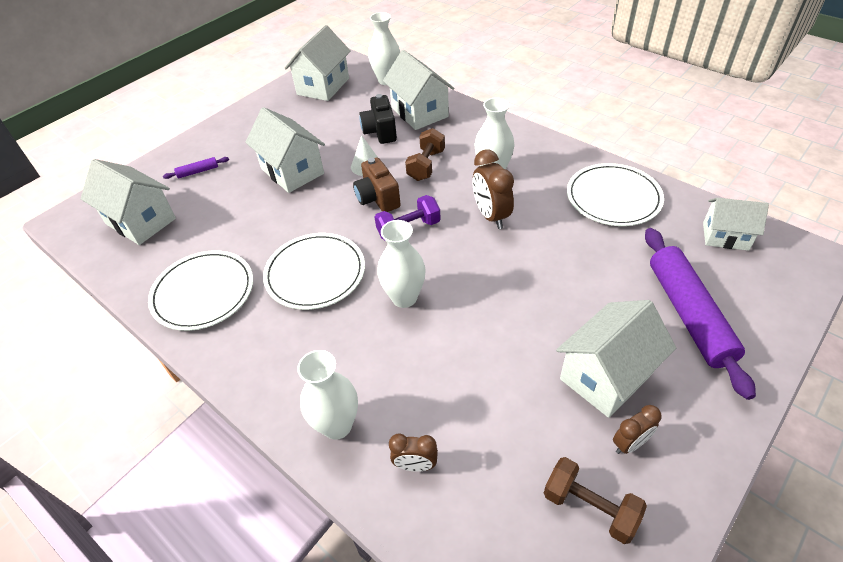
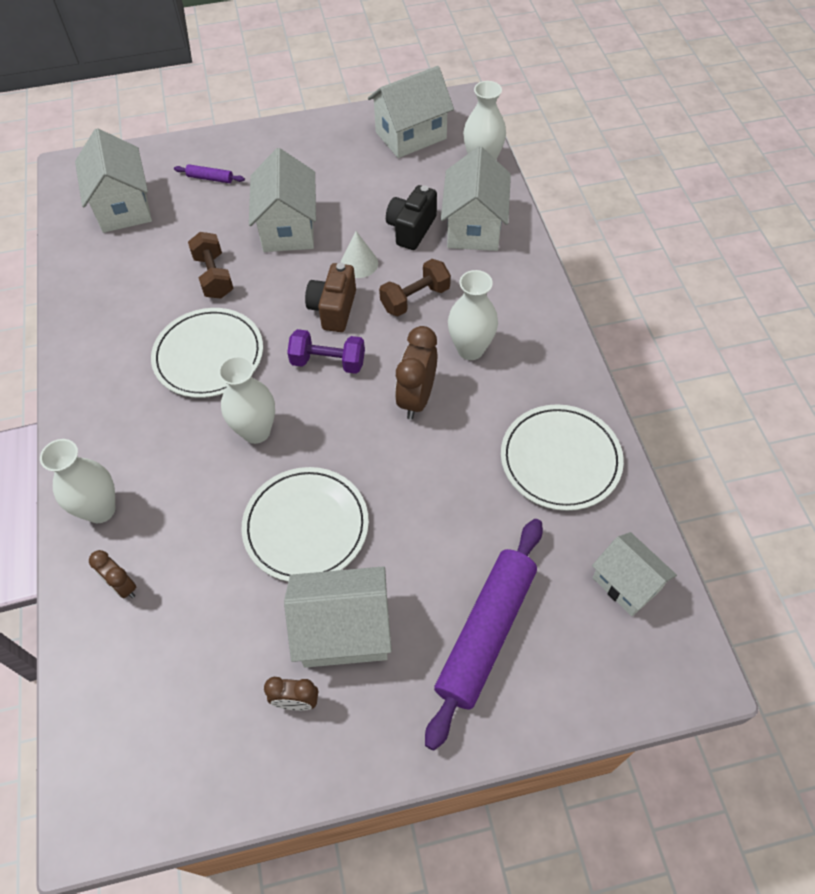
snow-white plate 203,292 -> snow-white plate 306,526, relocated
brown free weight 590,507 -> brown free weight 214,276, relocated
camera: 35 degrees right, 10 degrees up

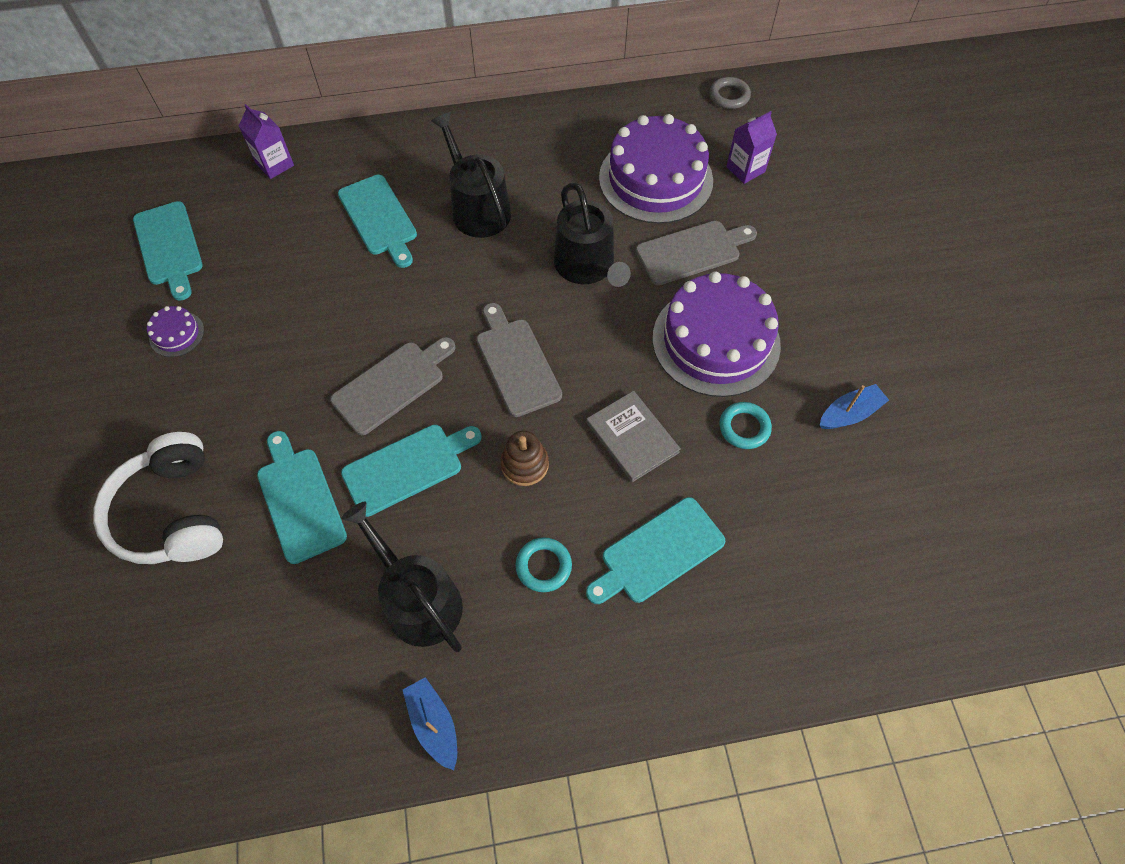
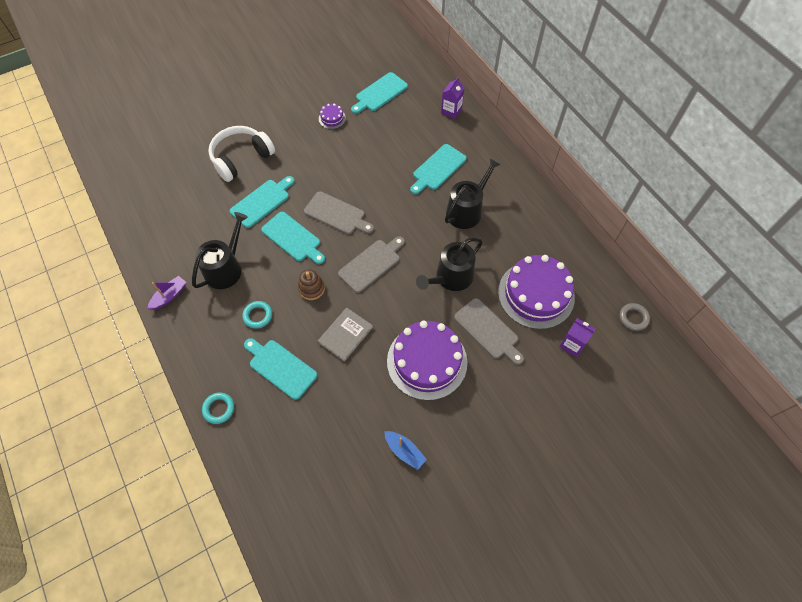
turquoise ring 744,427 -> turquoise ring 219,409, relocated
royal blue toy boat 434,724 -> purple toy boat 169,296
camera: 70 degrees right, 0 degrees up

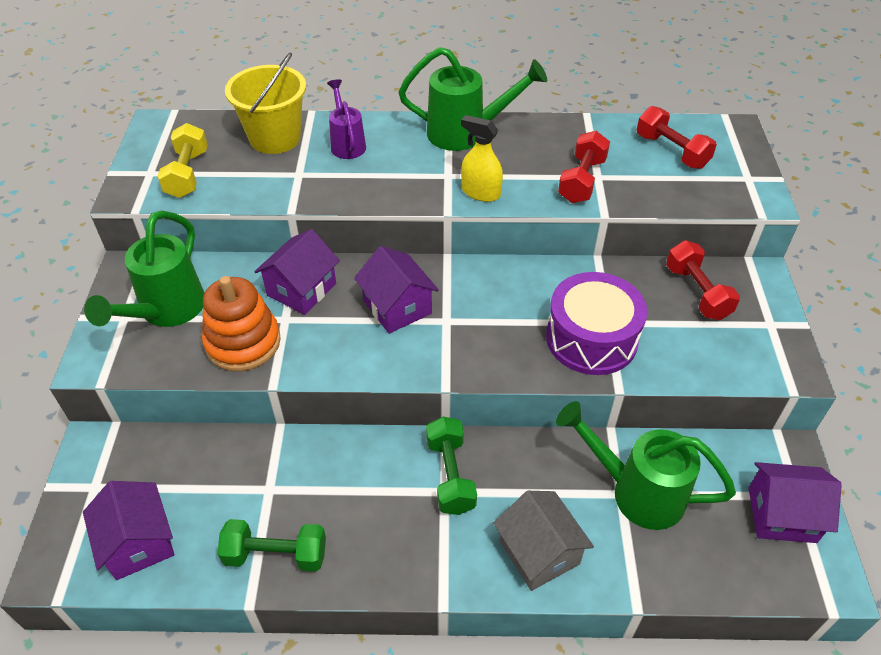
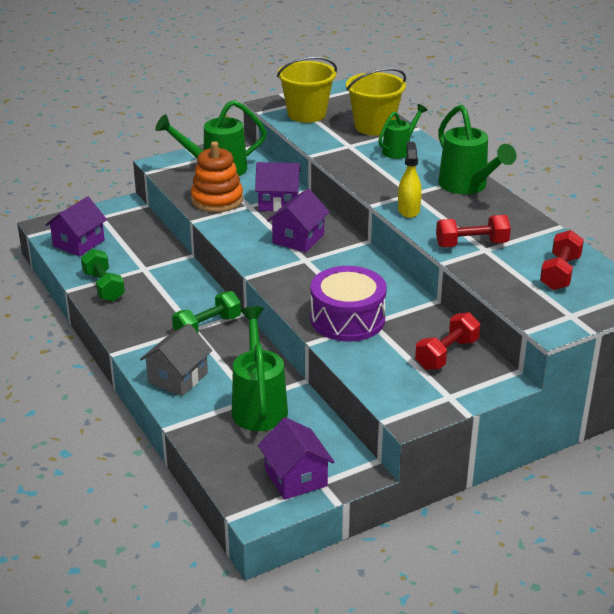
purple watering can 347,143 -> leaf-green watering can 399,150
golden free weight 187,174 -> golden bucket 306,114
camera: 60 degrees right, 15 degrees down

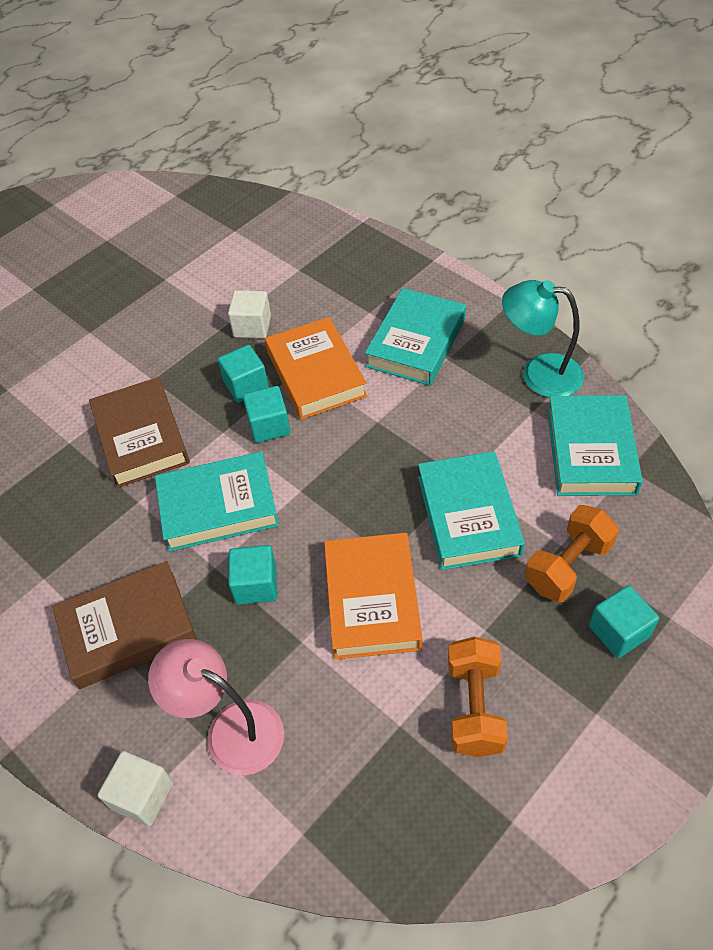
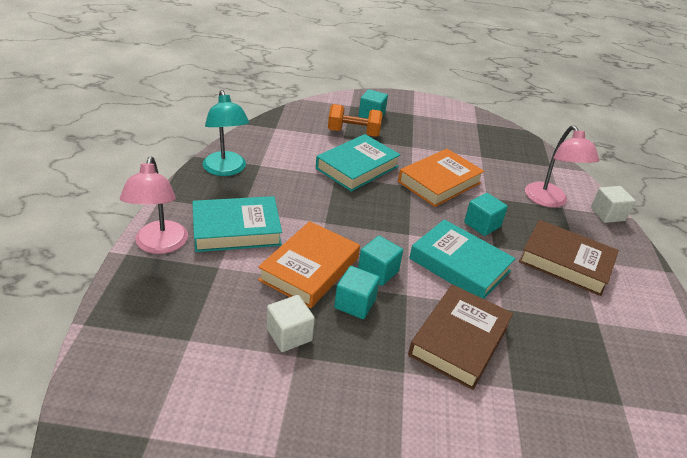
turquoise hardcover 590,451 -> none
orange-coloured free weight 474,707 -> none
none -> pink desk lamp 159,245
camera: 135 degrees left, 15 degrees down

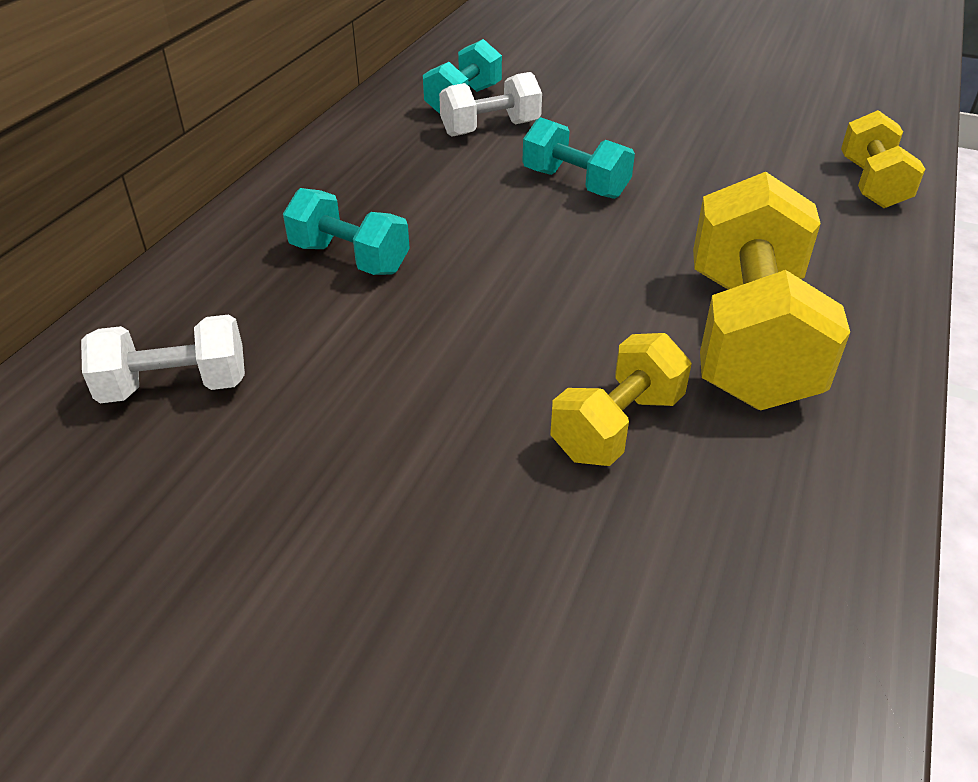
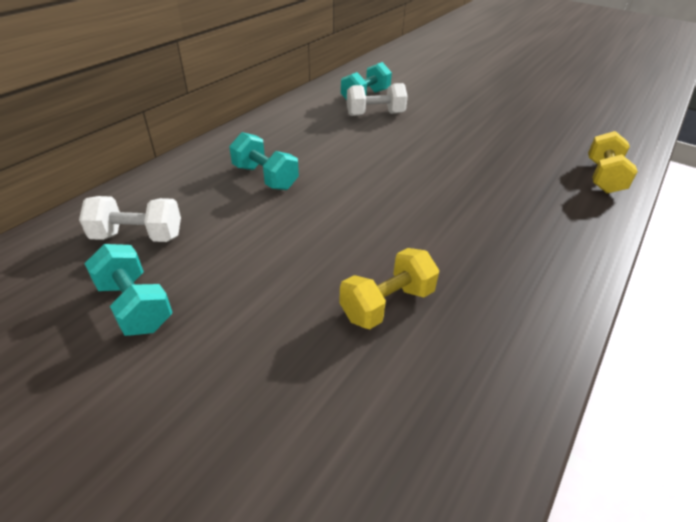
turquoise free weight 575,184 -> turquoise free weight 135,306, relocated
golden free weight 748,338 -> none
camera: 10 degrees right, 0 degrees up

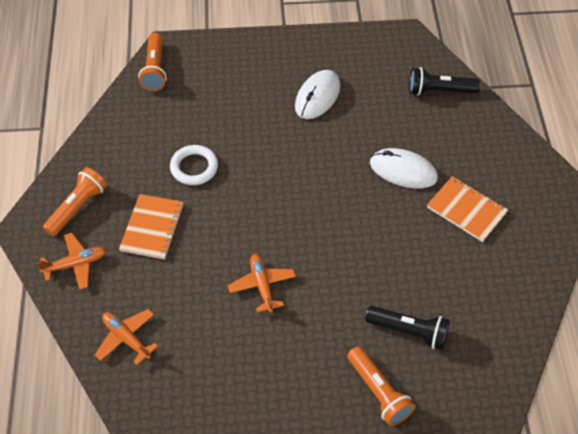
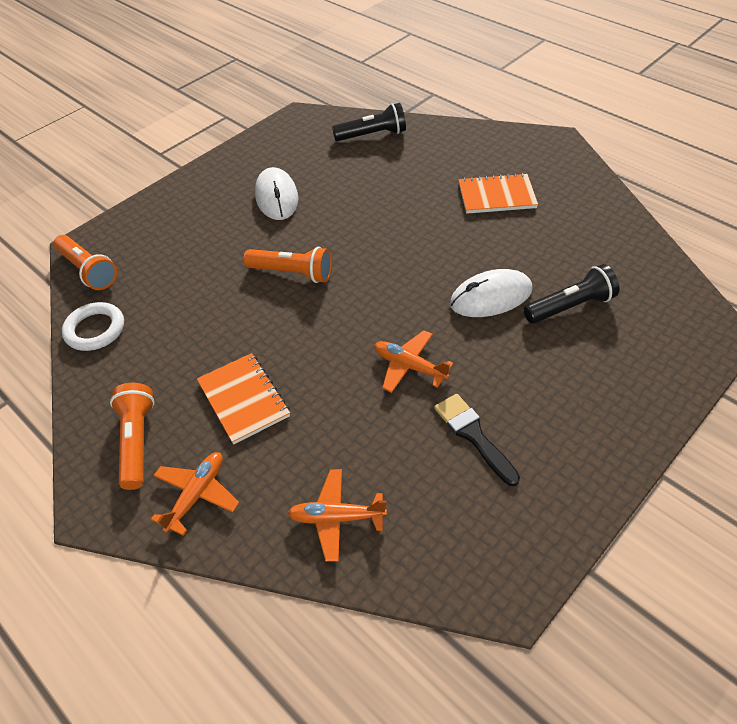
ebony flashlight 439,91 -> ebony flashlight 372,135, 150 degrees counterclockwise
snow-white ring 194,167 -> snow-white ring 95,330, relocated
snow-white PC mouse 403,171 -> snow-white PC mouse 491,297, relocated
orange-coloured flashlight 378,392 -> orange-coloured flashlight 292,273, relocated
none -> ebony brush 473,435
camera: 40 degrees left, 5 degrees down

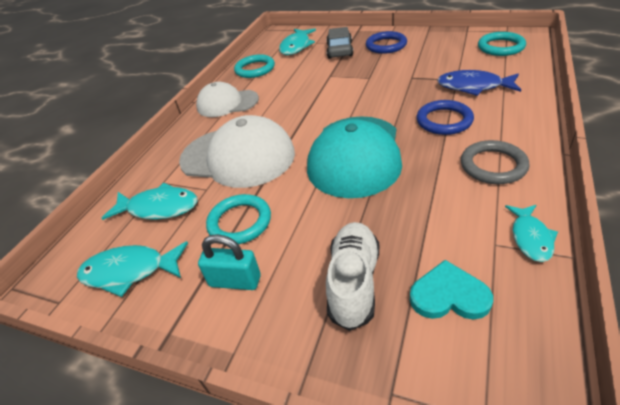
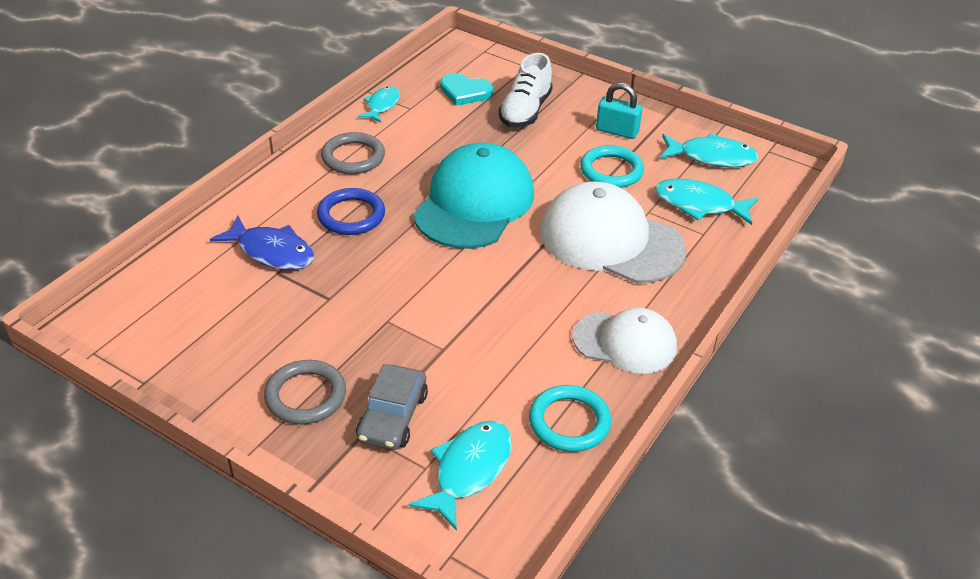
royal blue ring 386,45 -> grey ring 306,396
turquoise ring 500,47 -> none
camera: 175 degrees left, 0 degrees up

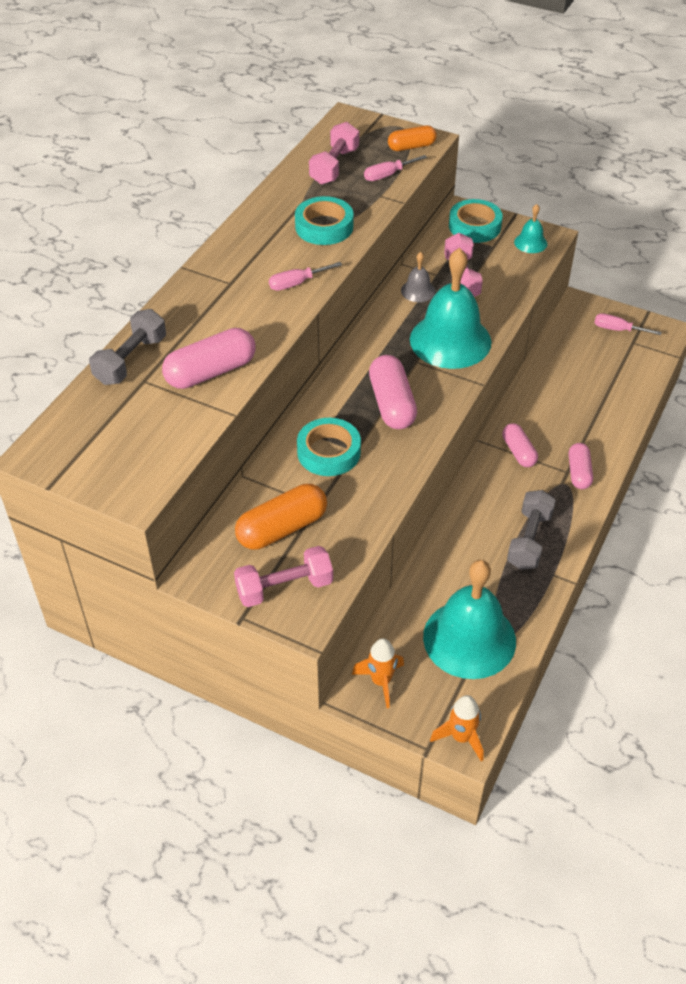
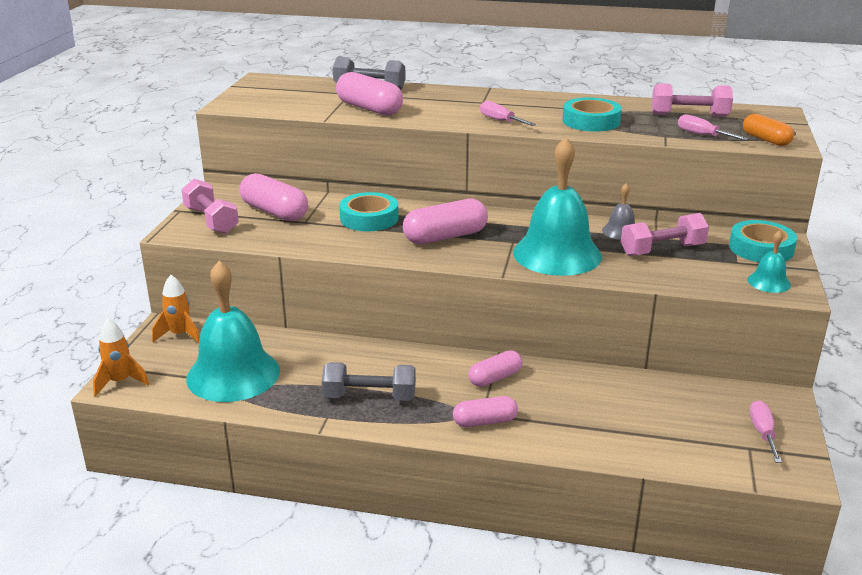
orange-coloured pill 282,528 -> pink pill 274,212
camera: 75 degrees right, 20 degrees down

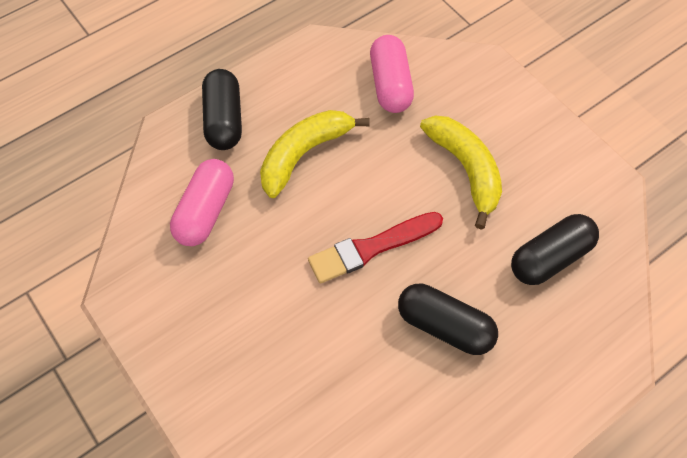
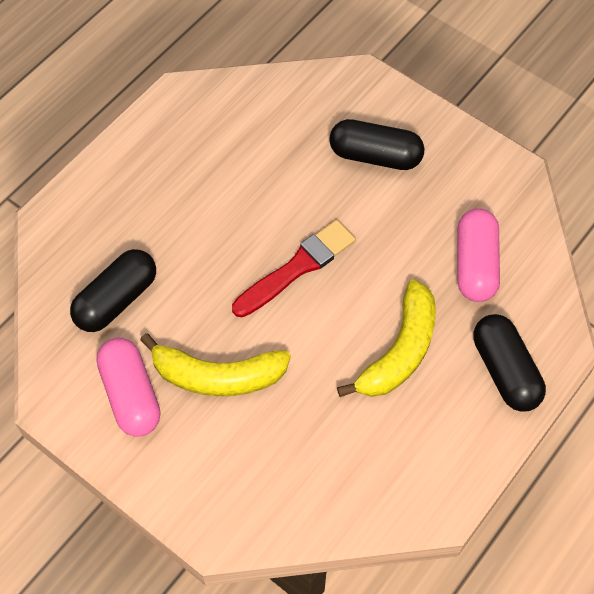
pink pill 390,85 -> pink pill 131,394, relocated
golden toy banana 466,170 -> golden toy banana 217,376, 45 degrees counterclockwise
ebony pill 444,326 -> ebony pill 375,156, relocated
camera: 165 degrees right, 0 degrees up

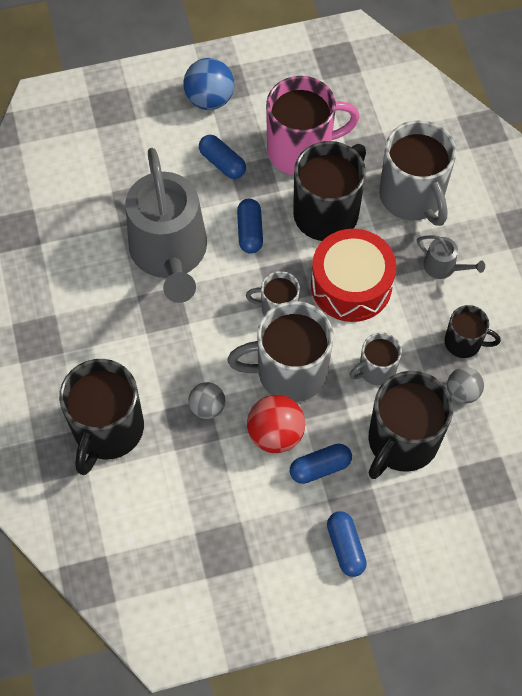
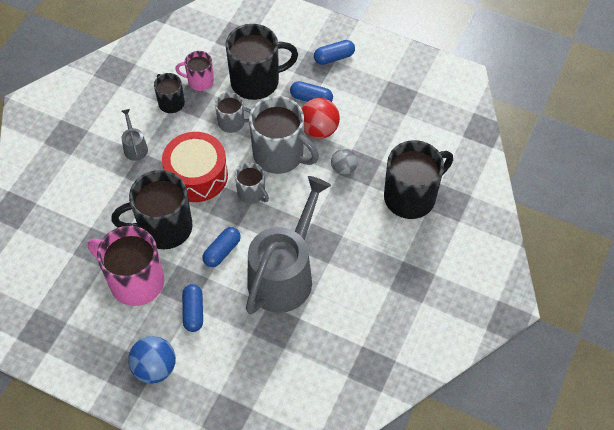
grey mug 412,196 -> none
grey sphere 462,392 -> pink mug 200,81
royal blue pill 345,547 -> royal blue pill 334,57, 45 degrees clockwise
camera: 140 degrees left, 5 degrees down

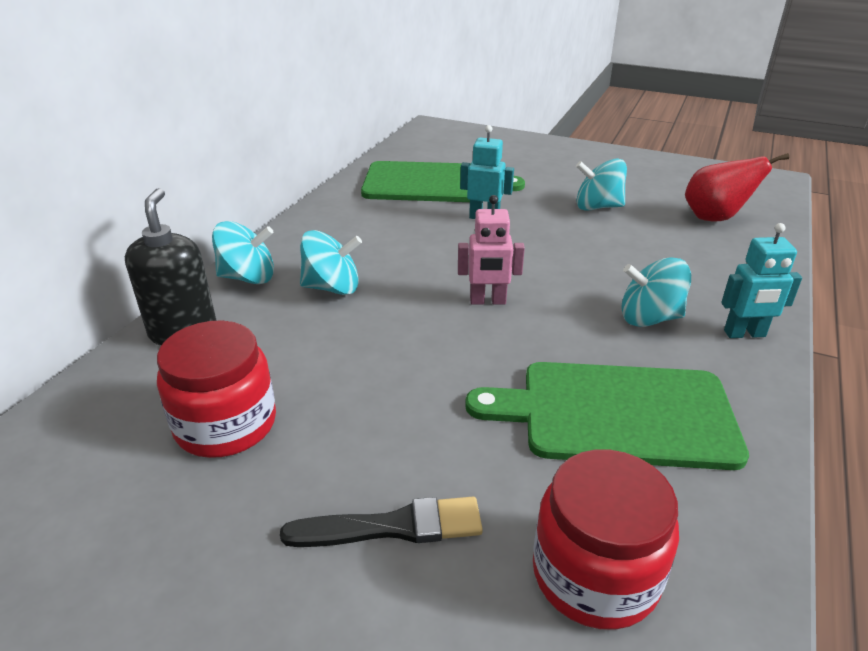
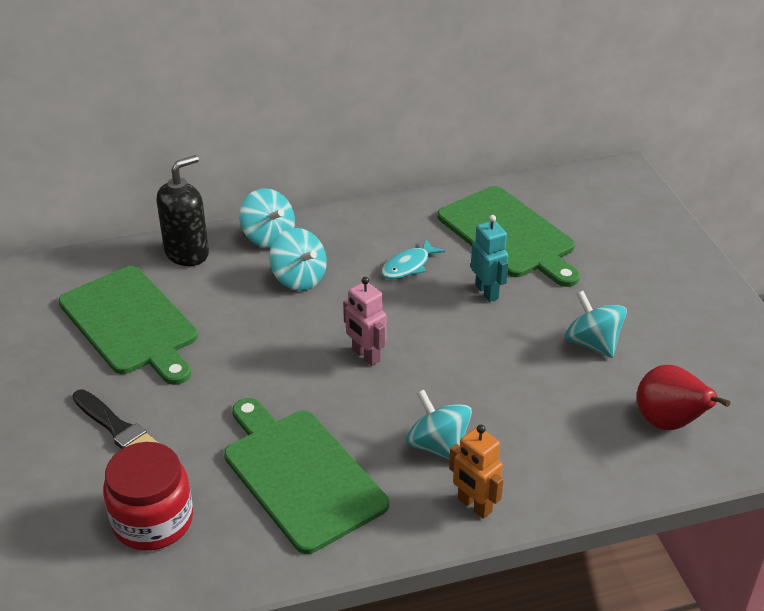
turquoise robot figure 744,334 -> orange-coloured robot figure 474,505
scarlet jar 226,424 -> leaf-green cutting board 131,323
none -> turquoise fish figure 408,266
camera: 50 degrees right, 5 degrees up

